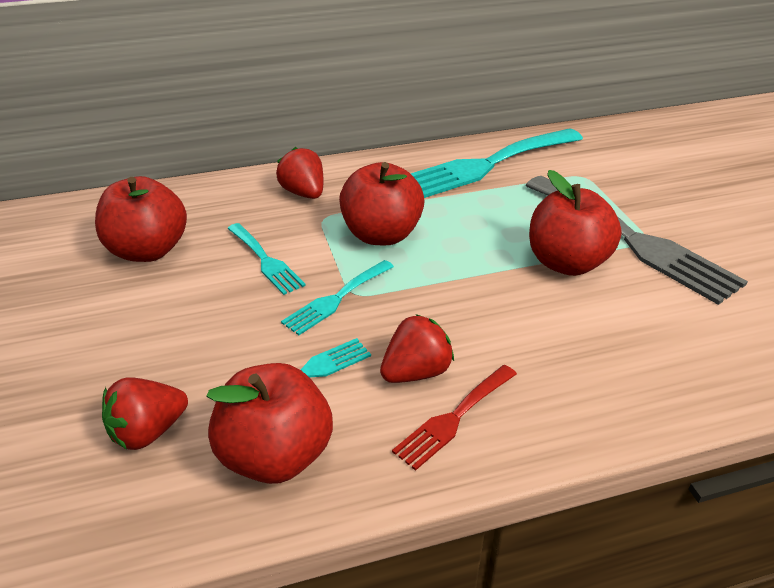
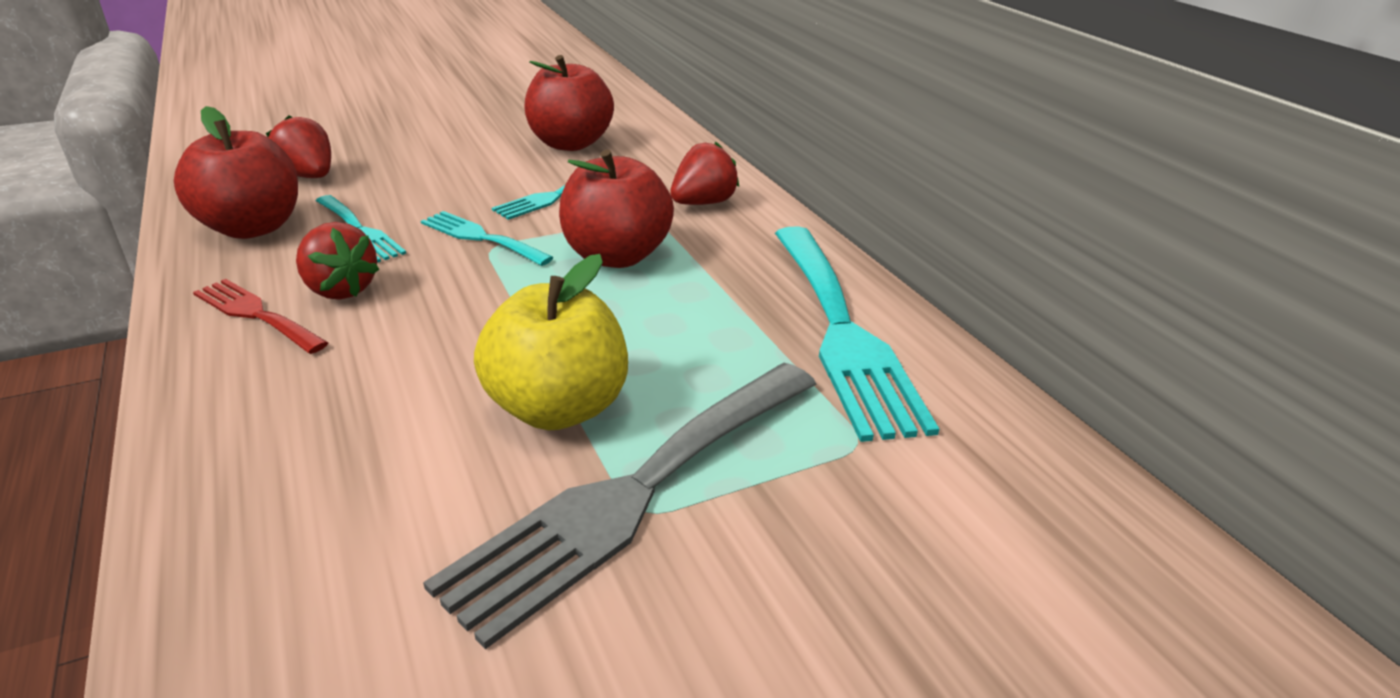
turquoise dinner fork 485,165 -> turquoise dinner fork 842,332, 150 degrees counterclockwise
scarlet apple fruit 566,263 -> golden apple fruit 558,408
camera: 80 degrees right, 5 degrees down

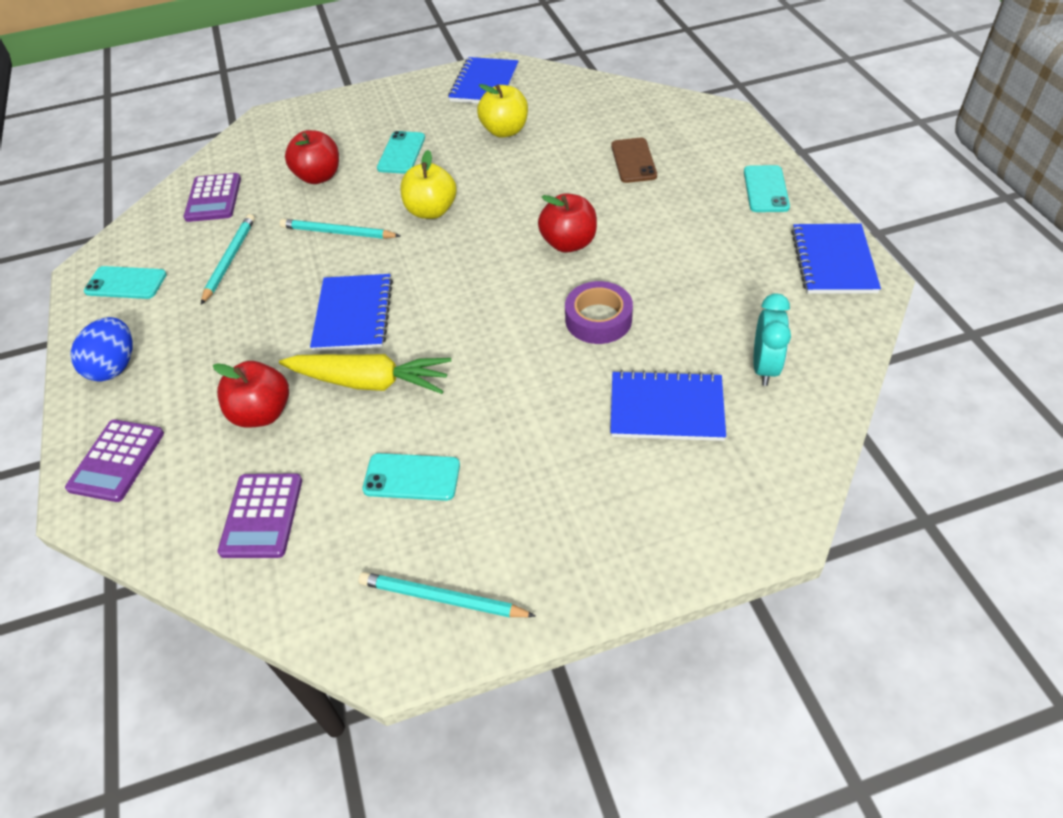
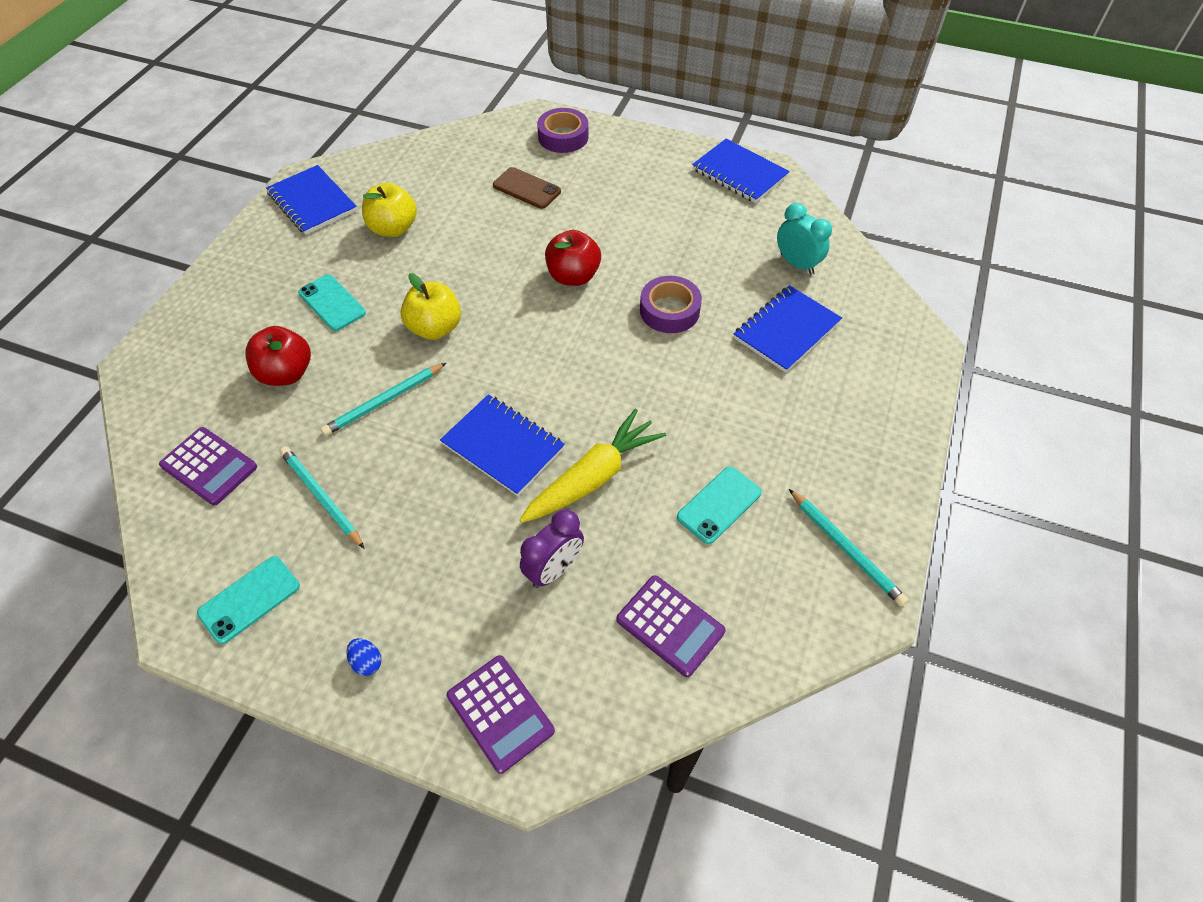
turquoise mobile phone 765,189 -> none
royal blue egg 115,366 -> royal blue egg 367,662, x0.49
scarlet apple fruit 262,413 -> purple alarm clock 554,569
turquoise lead pencil 442,599 -> turquoise lead pencil 846,548, 90 degrees counterclockwise
none -> purple roll of tape 563,137
camera: 55 degrees left, 5 degrees up

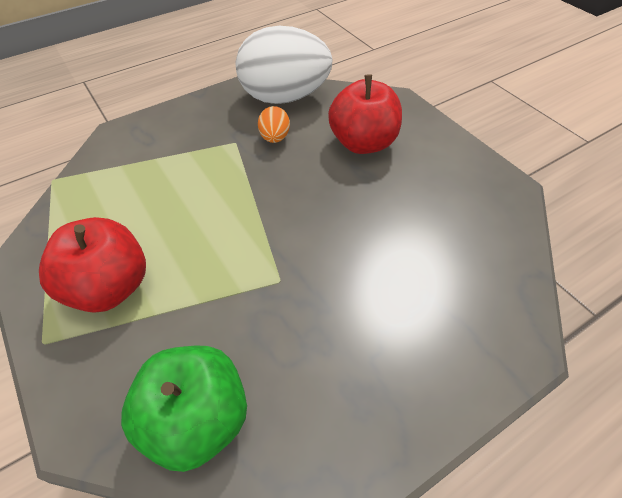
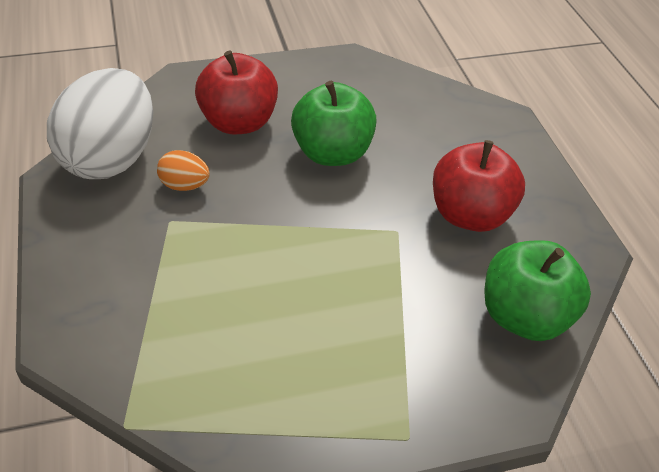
scarlet apple fruit 109,287 -> scarlet apple fruit 470,215, relocated
none -> leaf-green apple fruit 332,153
camera: 75 degrees left, 5 degrees down

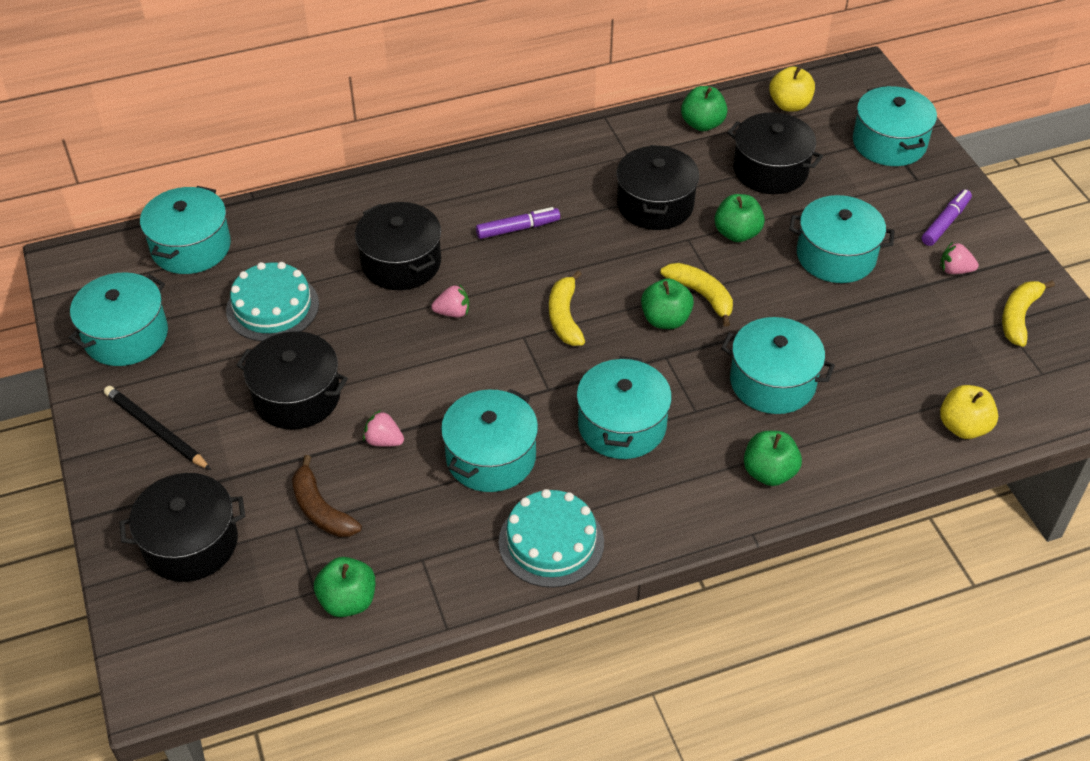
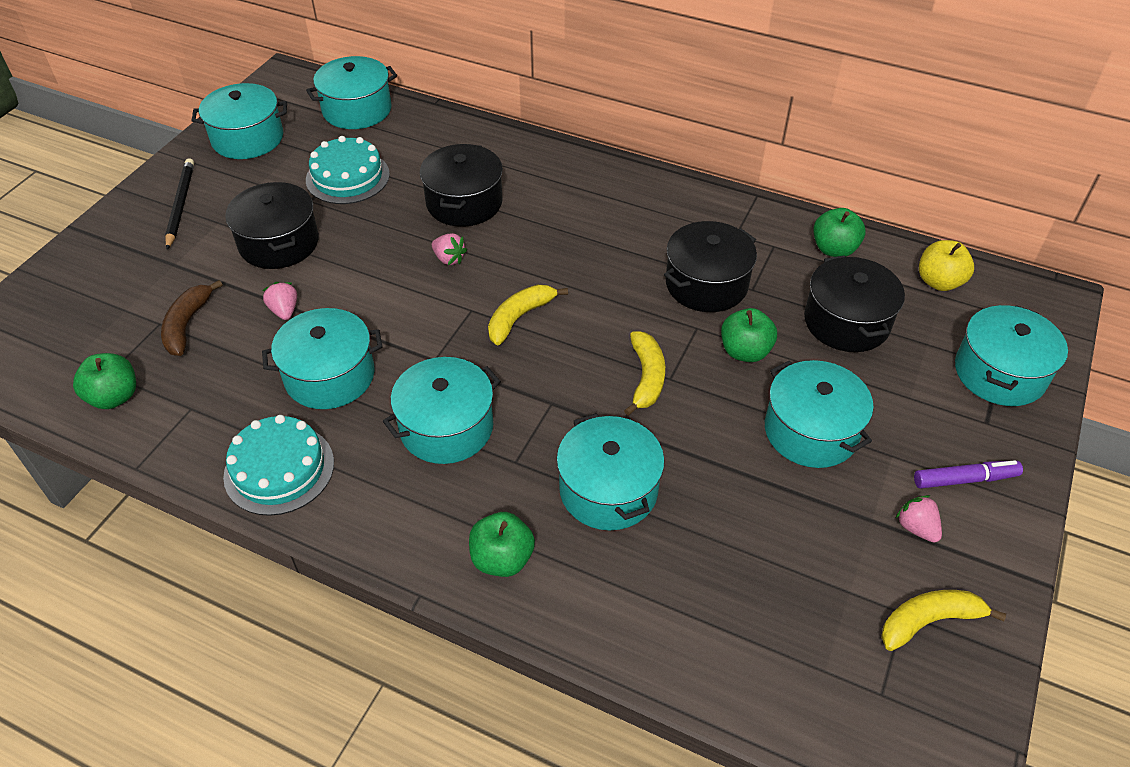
purple felt pen 518,229 -> none
leaf-green apple fruit 665,319 -> none
golden apple fruit 963,427 -> none
ebony cooking pot 190,543 -> none
camera: 45 degrees right, 0 degrees up

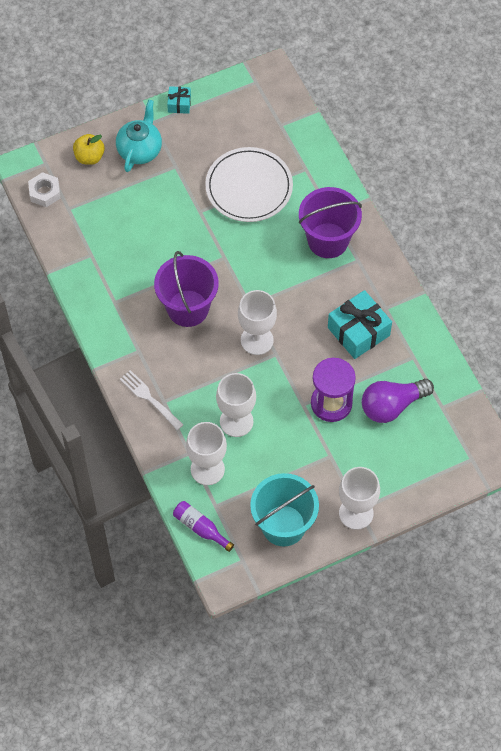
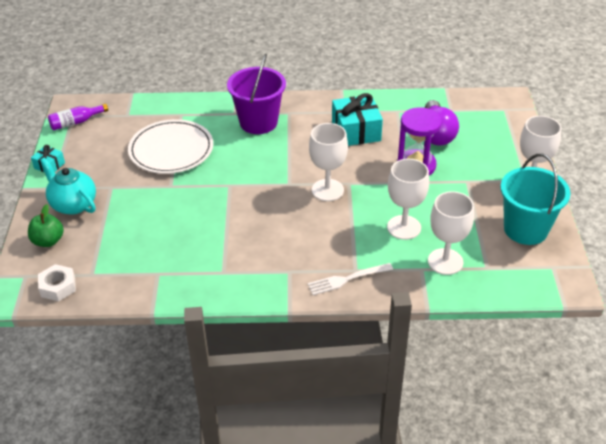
golden apple fruit 89,157 -> leaf-green apple fruit 48,241
purple bucket 188,308 -> none
purple drink bottle 200,528 -> purple drink bottle 76,122, relocated
camera: 65 degrees left, 20 degrees down

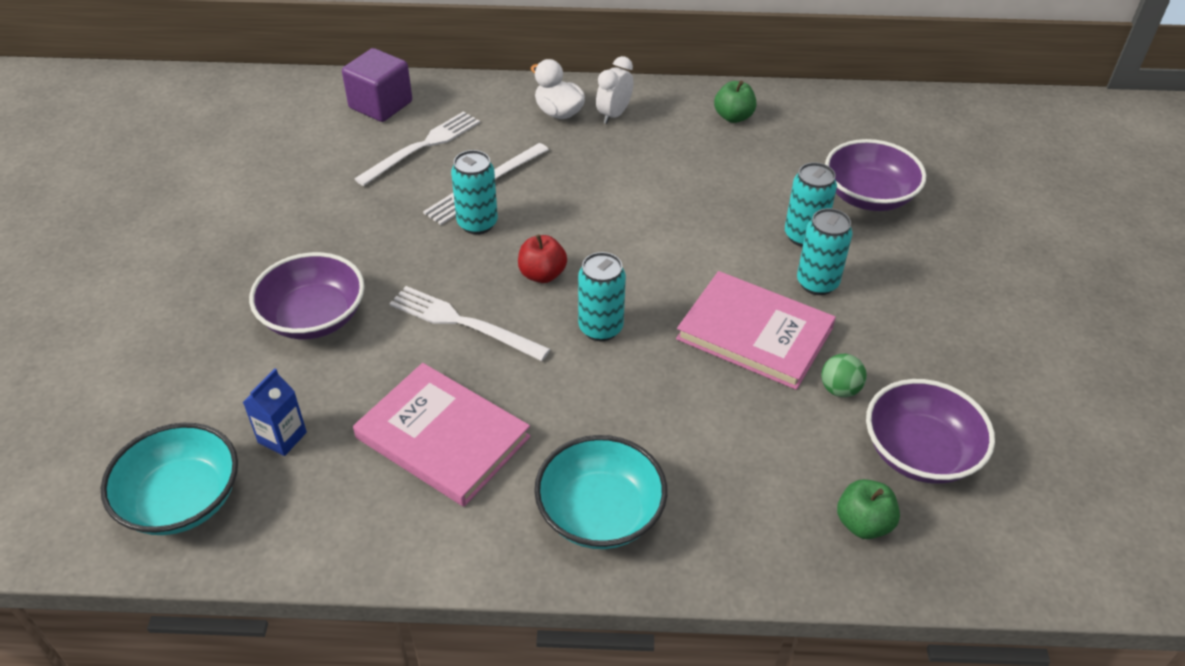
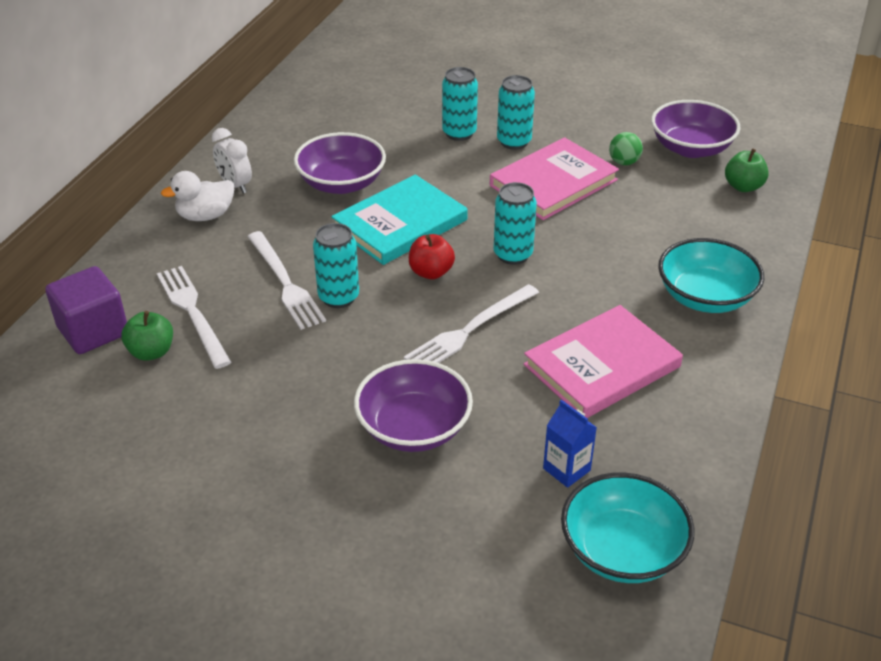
leaf-green apple fruit 733,117 -> leaf-green apple fruit 151,352, relocated
purple deep dish 868,196 -> purple deep dish 341,183, relocated
none -> turquoise hardcover 400,224
camera: 70 degrees left, 5 degrees down

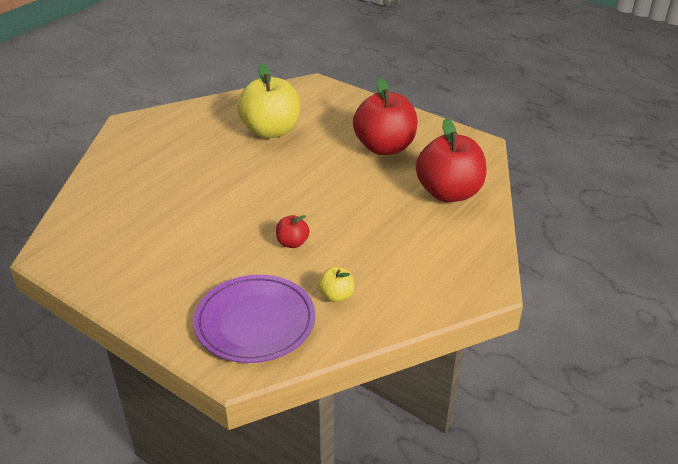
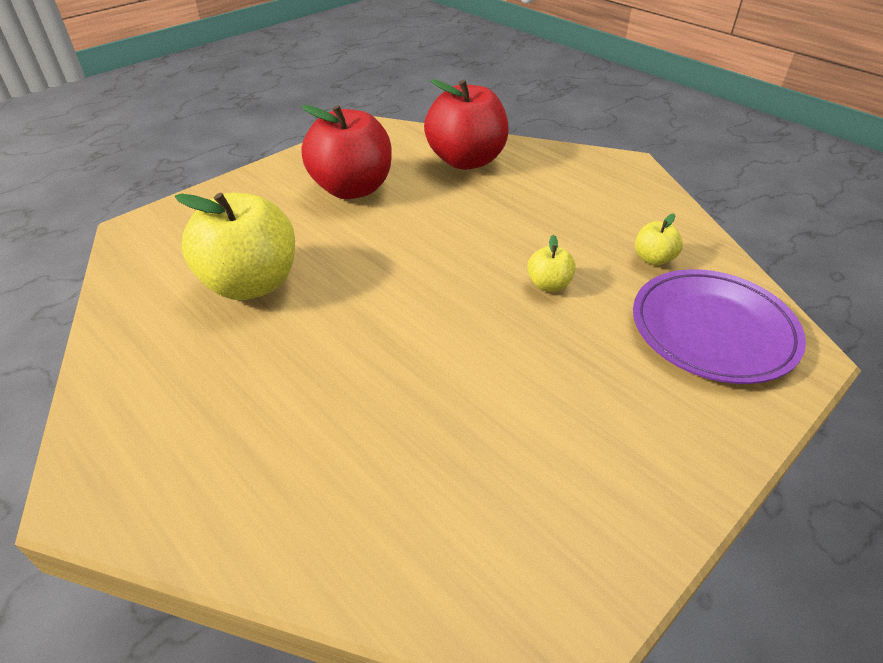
scarlet apple fruit 292,243 -> golden apple fruit 548,285
camera: 80 degrees left, 5 degrees up

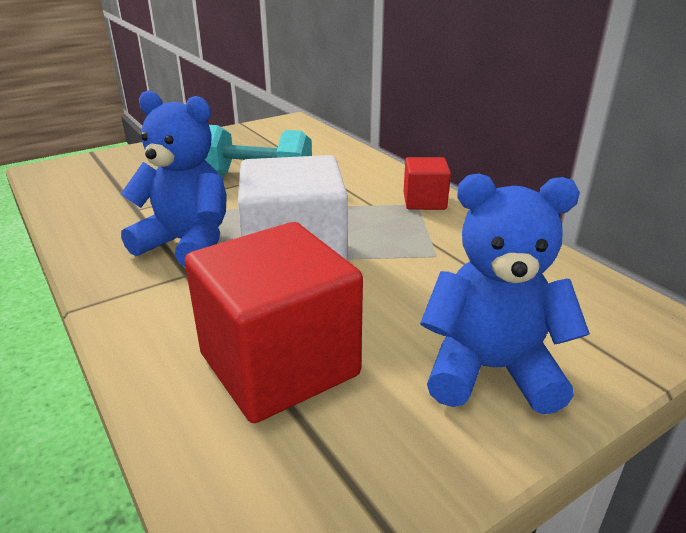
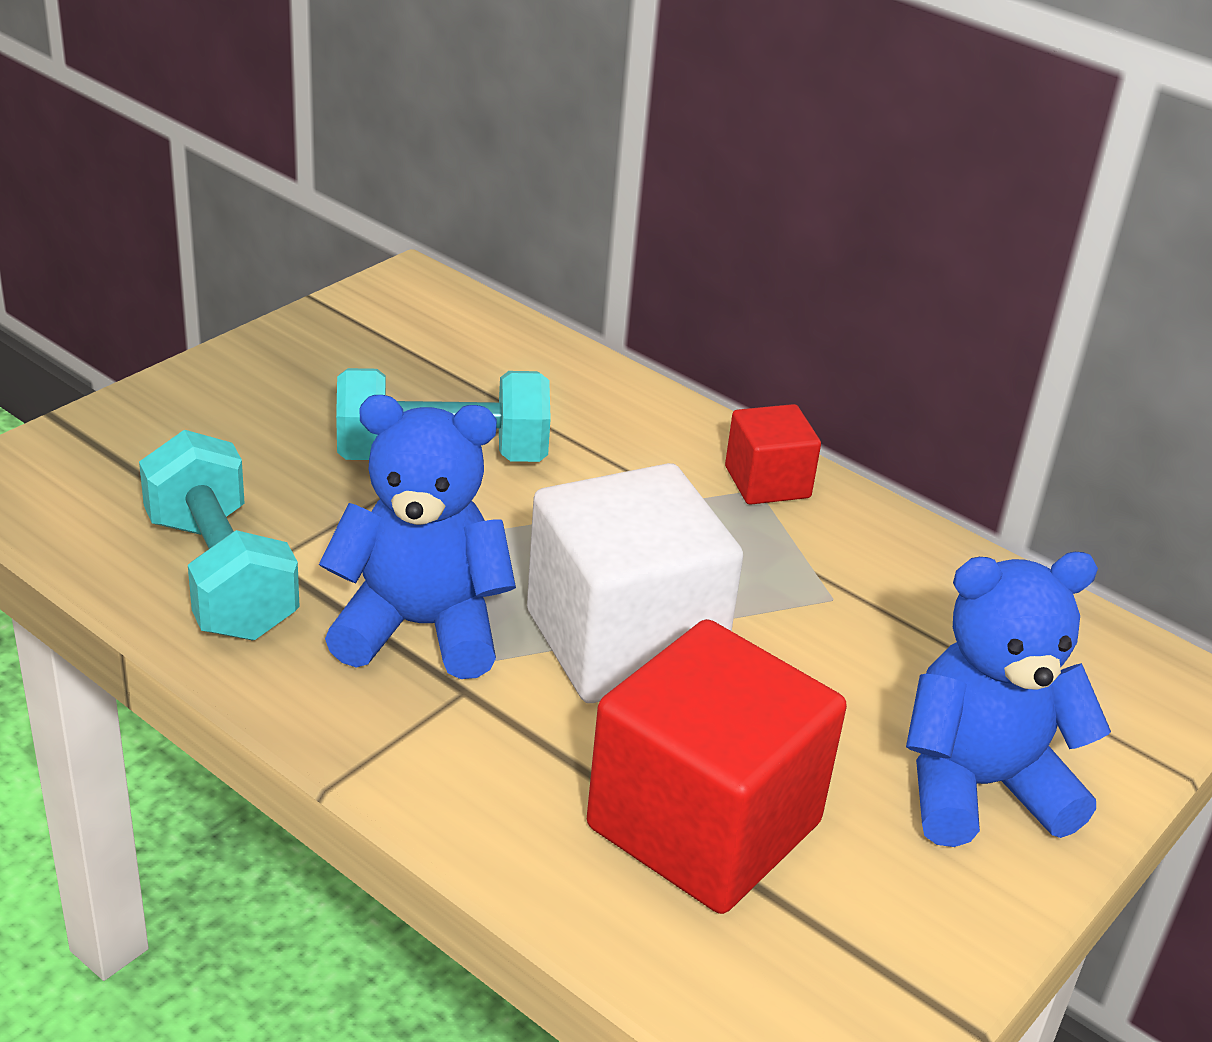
none -> turquoise free weight 220,576
camera: 20 degrees left, 5 degrees up

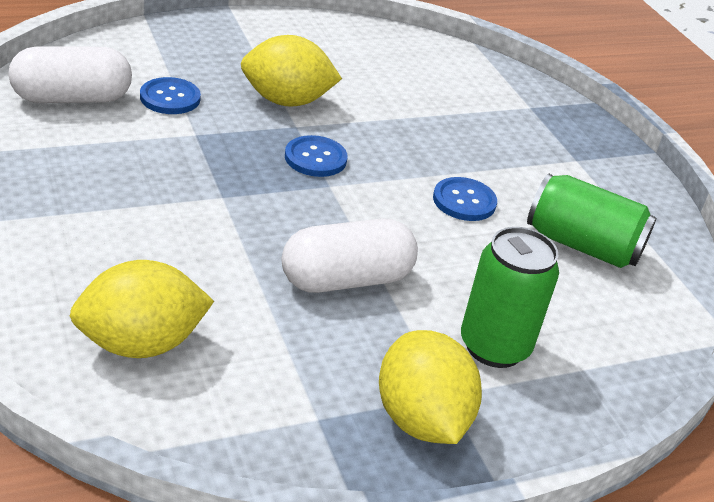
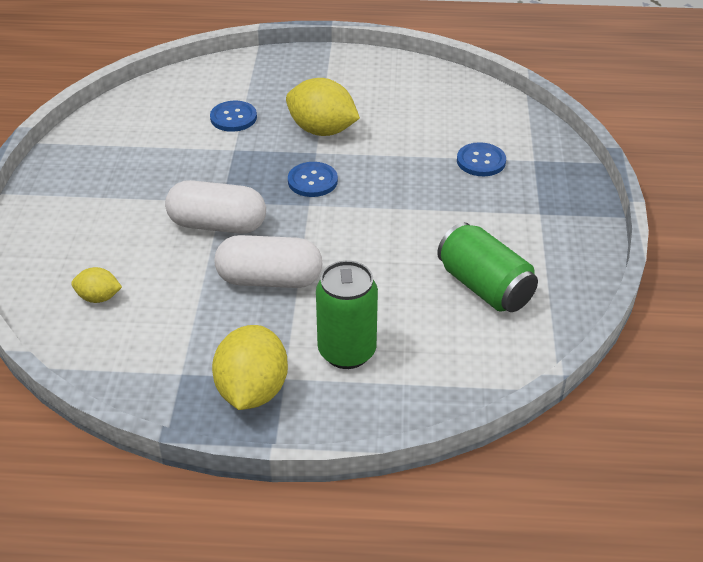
snow-white pill 72,98 -> snow-white pill 217,225, relocated
royal blue sewing button 464,201 -> royal blue sewing button 481,161, relocated
golden lemon 141,344 -> golden lemon 99,297, x0.53
camera: 30 degrees right, 5 degrees up

